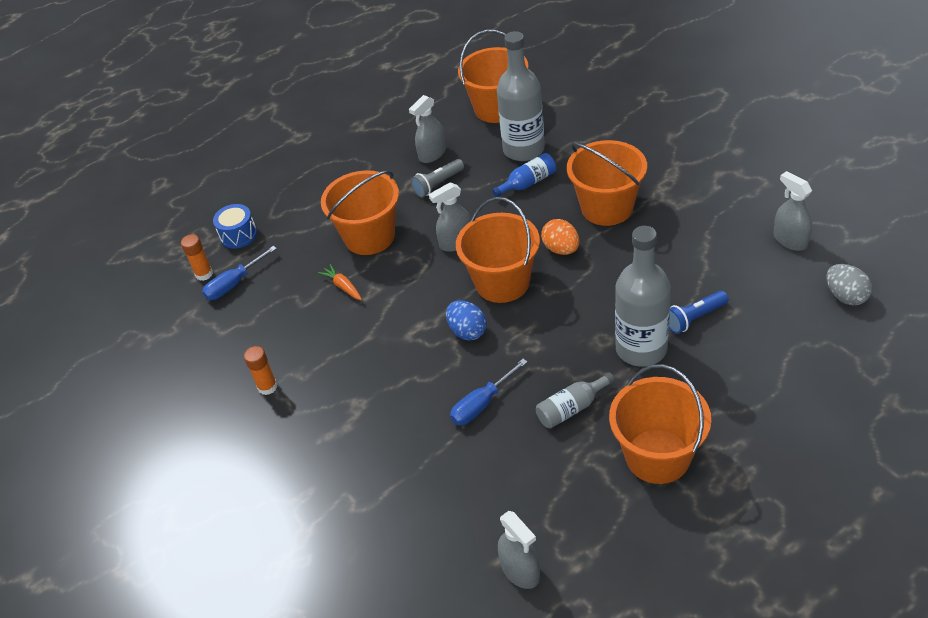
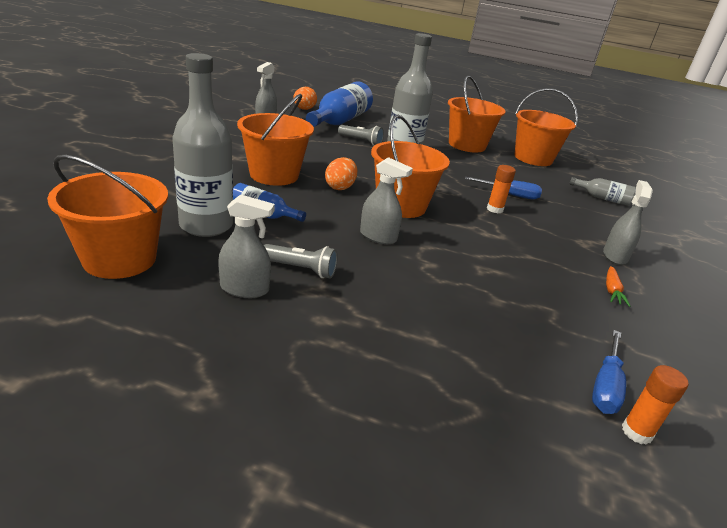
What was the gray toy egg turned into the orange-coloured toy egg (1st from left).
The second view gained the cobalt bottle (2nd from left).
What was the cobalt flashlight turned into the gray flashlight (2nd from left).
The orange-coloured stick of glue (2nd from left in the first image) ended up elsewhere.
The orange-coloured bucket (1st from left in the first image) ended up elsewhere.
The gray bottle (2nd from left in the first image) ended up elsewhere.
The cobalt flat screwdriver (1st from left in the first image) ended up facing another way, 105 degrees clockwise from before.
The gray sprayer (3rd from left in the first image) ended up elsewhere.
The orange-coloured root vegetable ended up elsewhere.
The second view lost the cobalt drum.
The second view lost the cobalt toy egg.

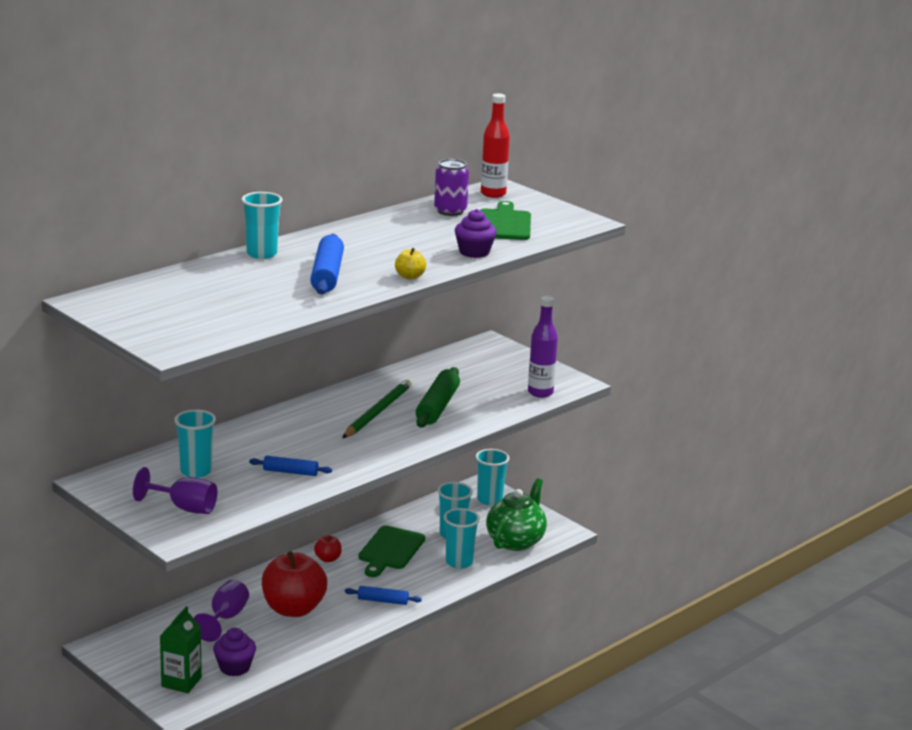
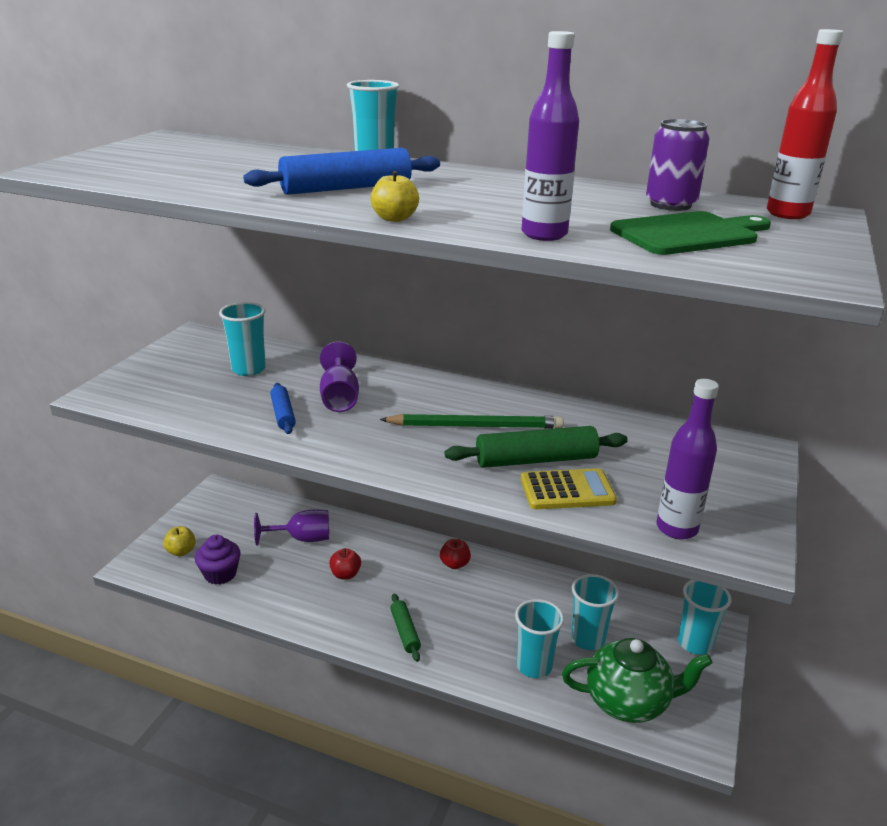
Where the emerald juice carton stood, the bright yellow apple (1st from left) came to stand.
The violet wine glass (1st from left in the first image) ended up elsewhere.
The size of the red apple (1st from left) changed by a factor of 0.44.
What was the cobalt pastry roller (3rd from left) turned into the emerald pastry roller (1st from left).
The second view gained the bright yellow calculator.
Where the violet cupcake (2nd from left) stood, the violet bottle (1st from left) came to stand.
The second view lost the emerald cutting board (1st from left).

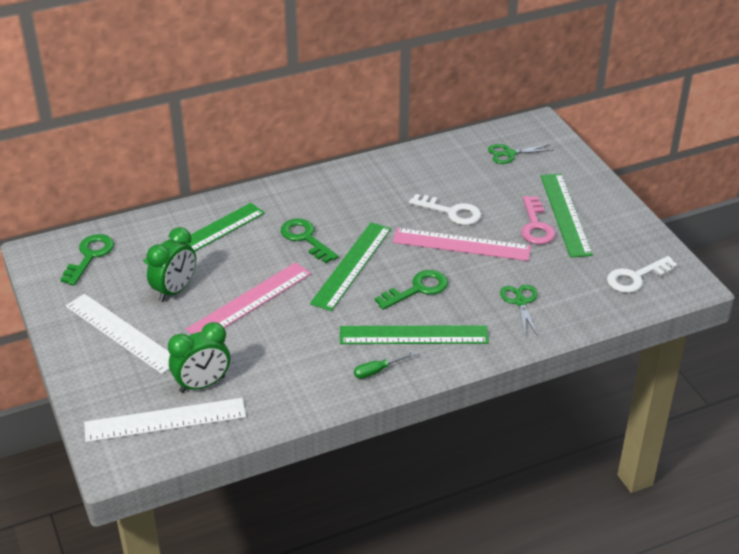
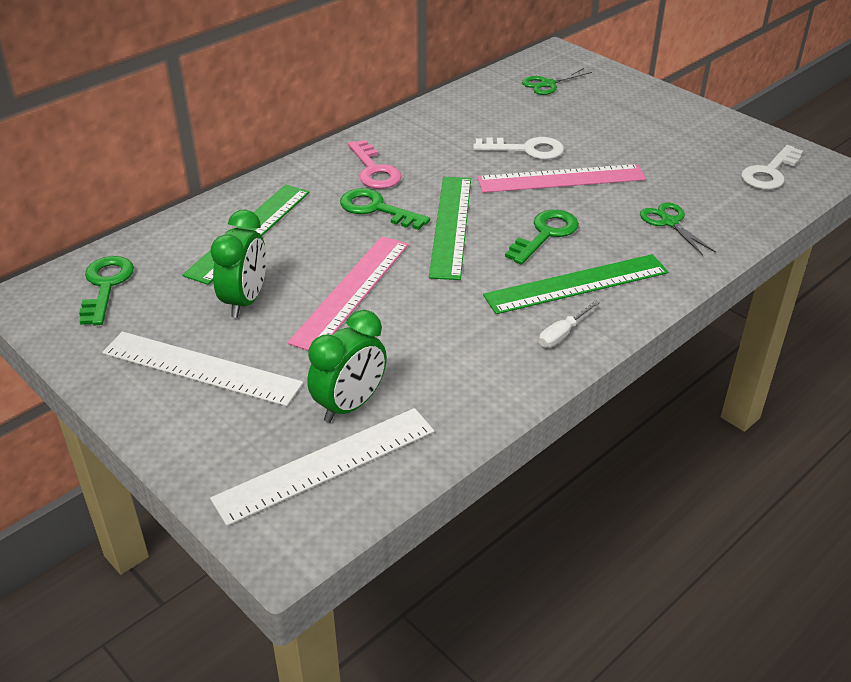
The rosy door key ended up elsewhere.
What was the emerald flat screwdriver turned into the white flat screwdriver.
The second view lost the emerald ruler (4th from left).

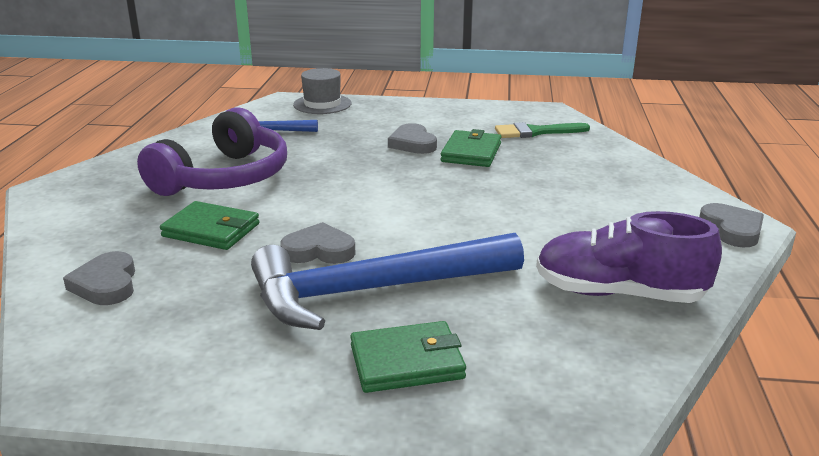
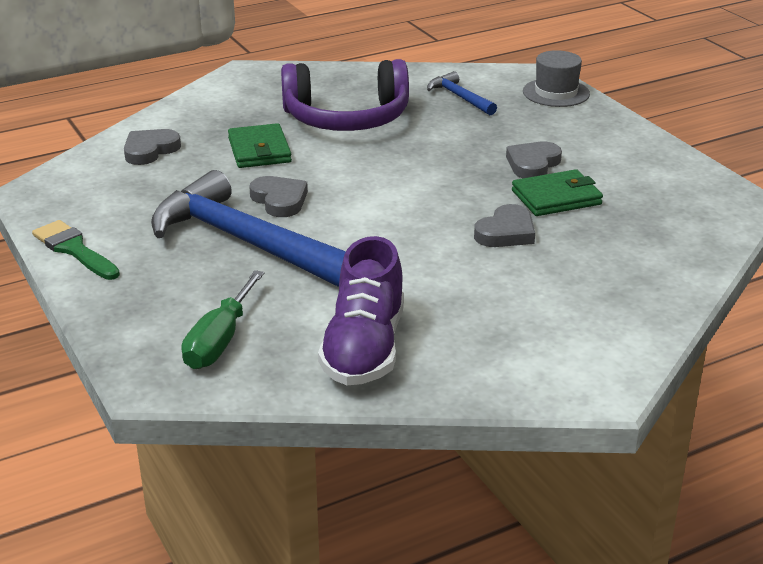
The emerald paint brush ended up elsewhere.
The second view gained the emerald flat screwdriver.
The violet shoe ended up facing another way, 150 degrees counterclockwise from before.
The gray heart (4th from left in the first image) ended up elsewhere.
The second view lost the emerald billfold (2nd from left).

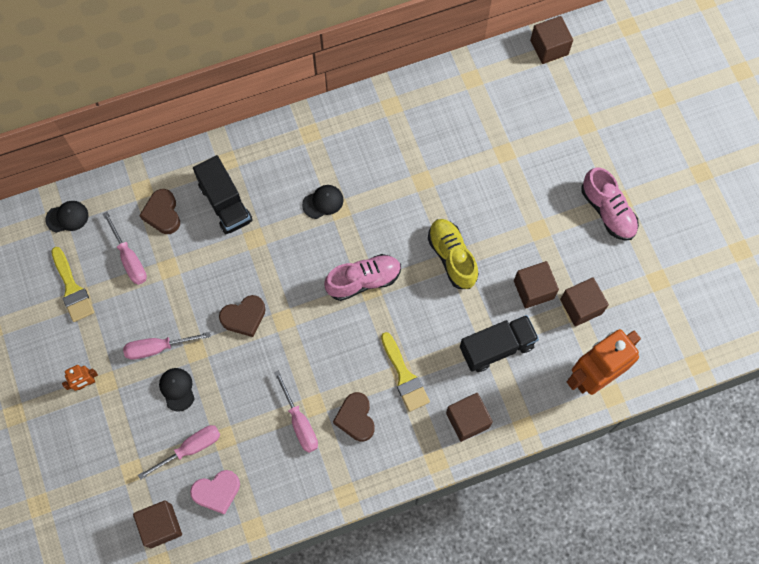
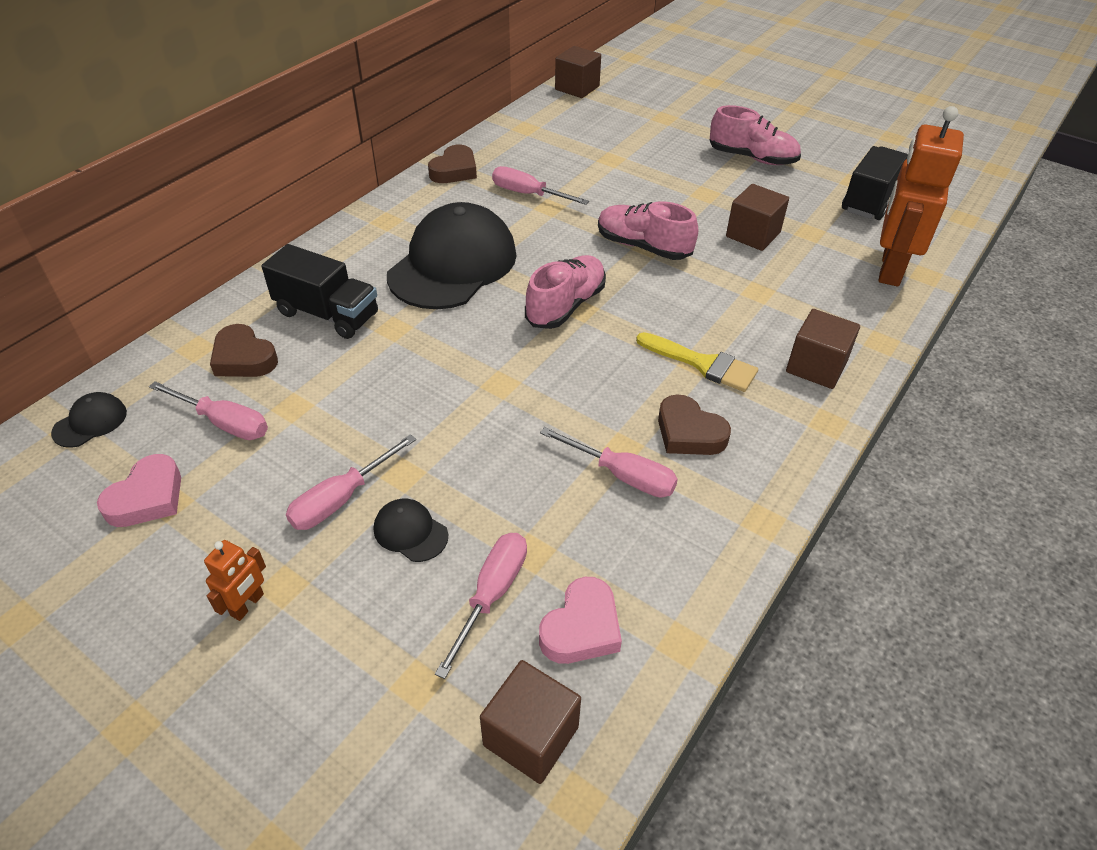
Where the bright yellow paint brush (1st from left) stood, the rosy heart (1st from left) came to stand.
The size of the ebony peaked cap (3rd from left) changed by a factor of 2.48.
The brown heart (2nd from left) ended up elsewhere.
The second view gained the rosy flat screwdriver (4th from left).
What was the bright yellow shoe turned into the rosy shoe (2nd from left).
The ebony toy truck (2nd from left) ended up elsewhere.
The second view lost the brown cube (5th from left).

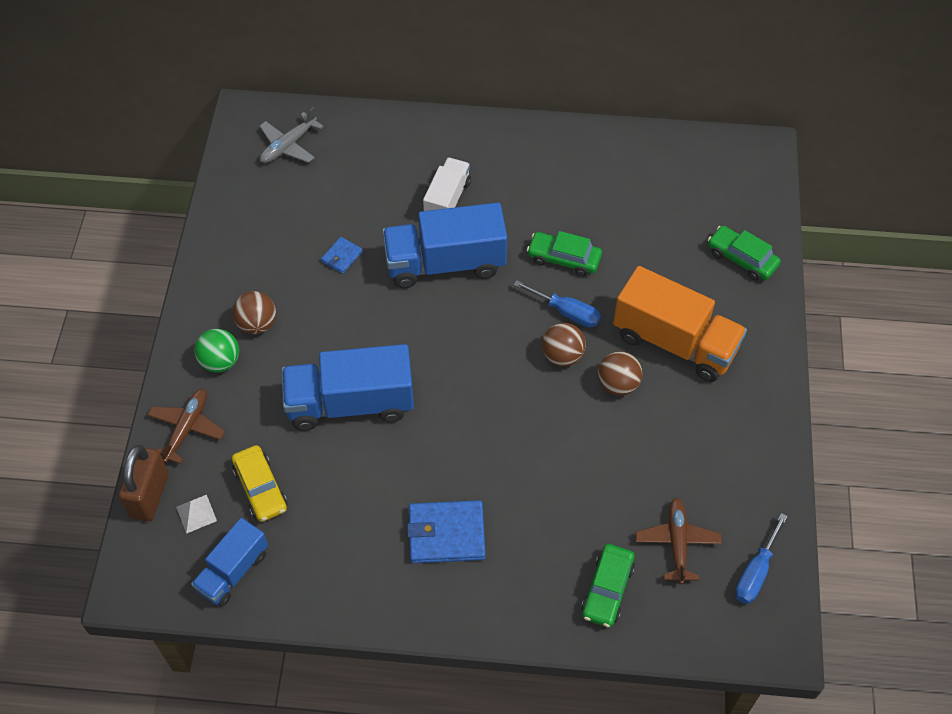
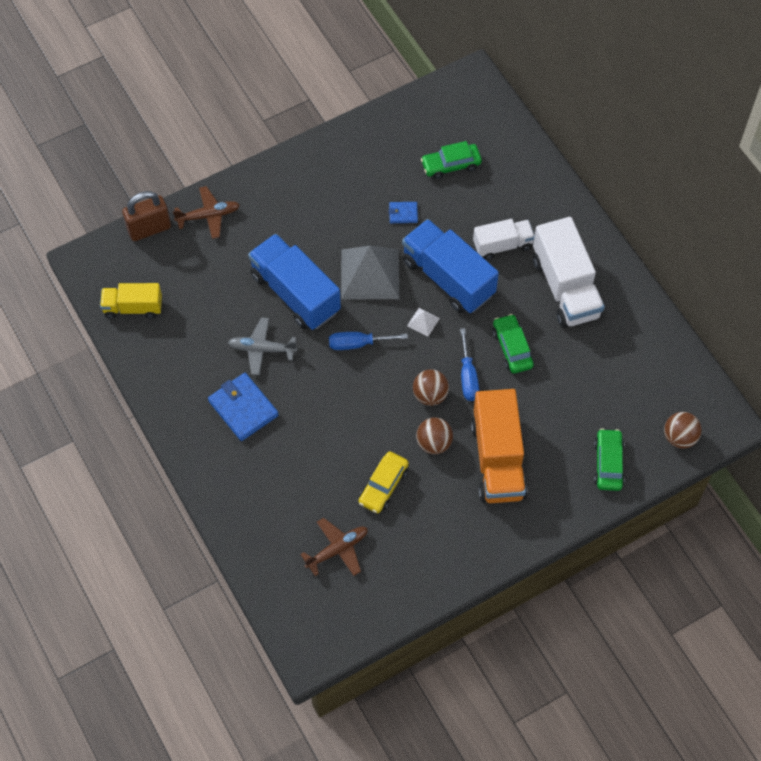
What was the cobalt toy truck (1st from left) turned into the bright yellow toy truck.
The gray aeroplane ended up elsewhere.
The cobalt flat screwdriver (2nd from left in the first image) ended up elsewhere.
The second view gained the gray pyramid.
The bright yellow automobile ended up elsewhere.
The white pyramid ended up elsewhere.
The emerald automobile (2nd from left in the first image) ended up elsewhere.
The second view gained the white toy truck (2nd from left).
The brown sphere (1st from left in the first image) ended up elsewhere.
The second view lost the emerald sphere.

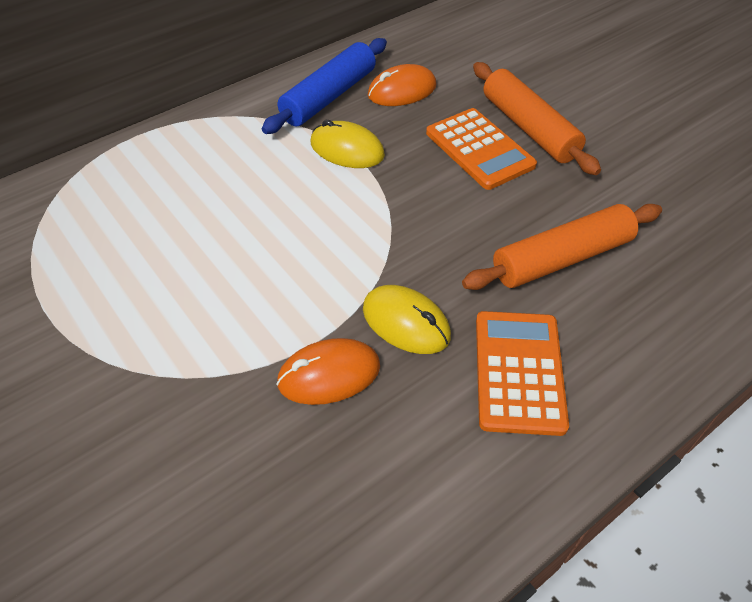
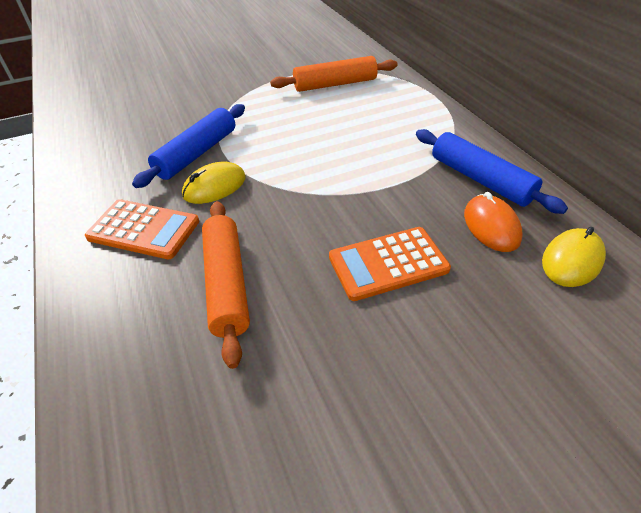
Where the orange-coloured PC mouse (1st from left) stood, the cobalt pastry roller (1st from left) came to stand.
The orange-coloured pastry roller (1st from left in the first image) ended up elsewhere.
The bright yellow PC mouse (1st from left in the first image) ended up elsewhere.

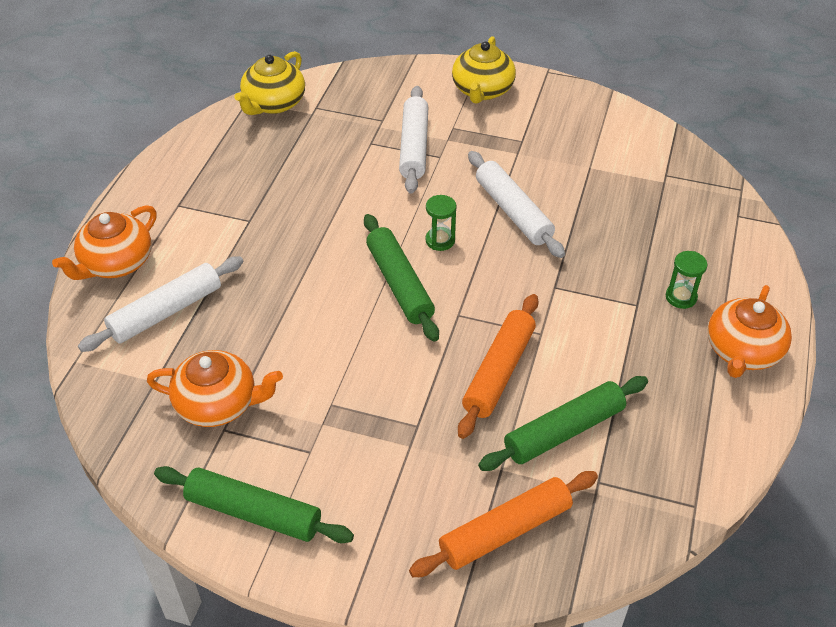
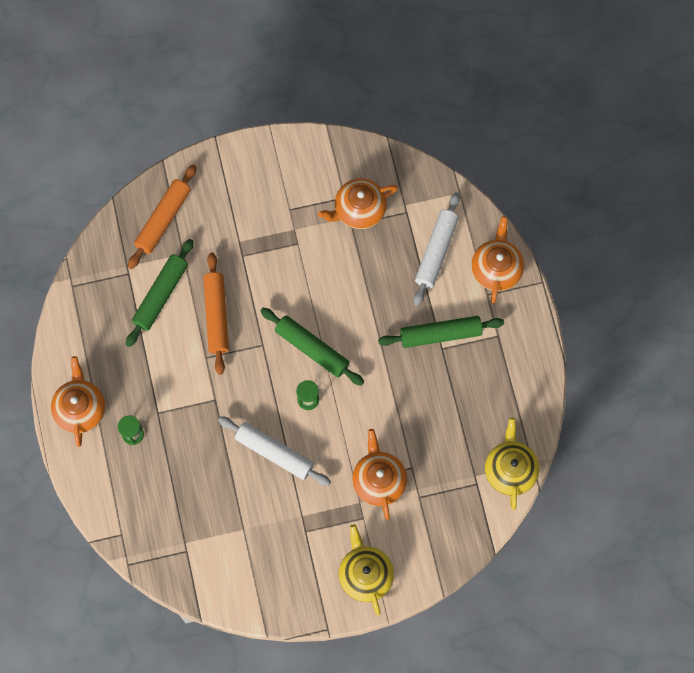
Where the white pastry roller (2nd from left) stood, the orange-coloured teapot (3rd from left) came to stand.
The emerald pastry roller (1st from left in the first image) ended up elsewhere.

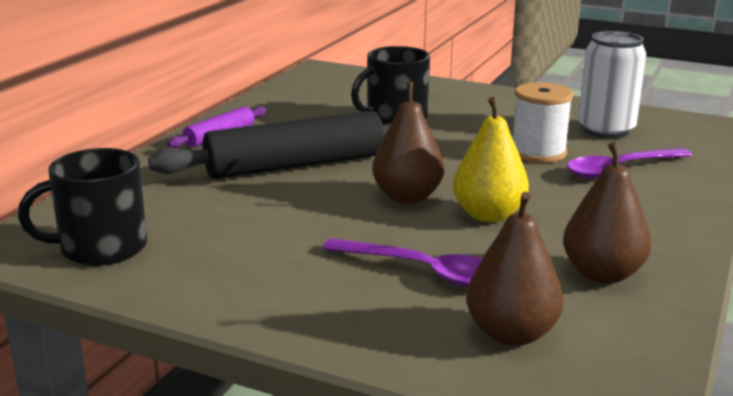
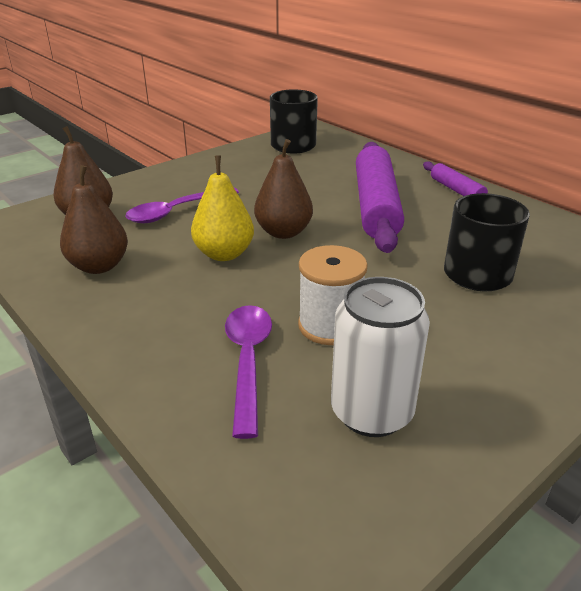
What was the ebony pastry roller turned into the violet pastry roller (1st from left).

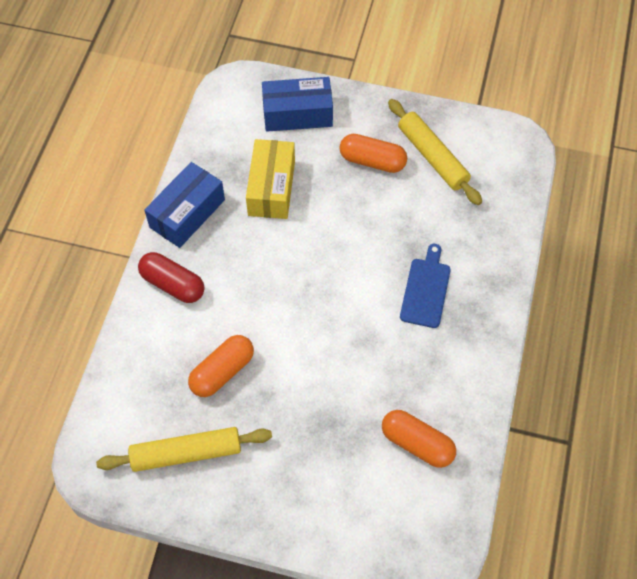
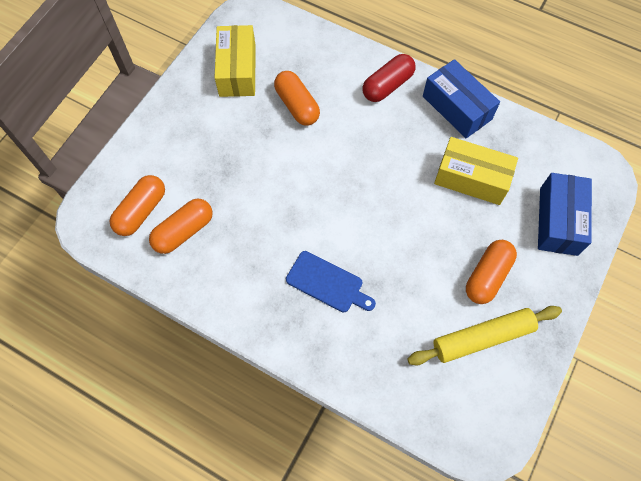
The second view gained the orange-coloured capsule (1st from left).
Where the bright yellow pastry roller (1st from left) stood, the bright yellow parcel (1st from left) came to stand.

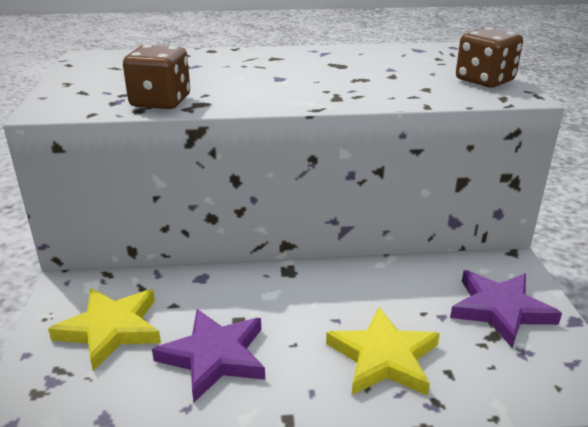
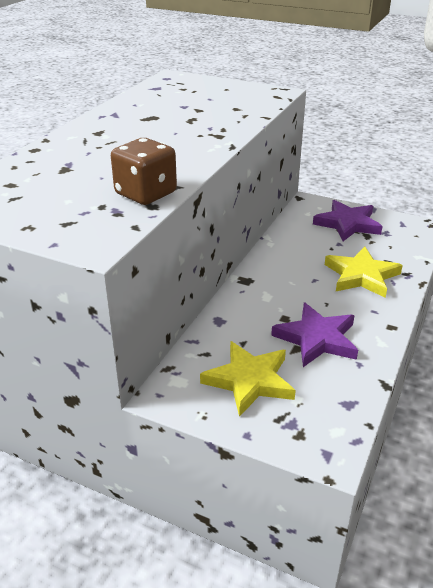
The second view lost the brown die (2nd from left).

